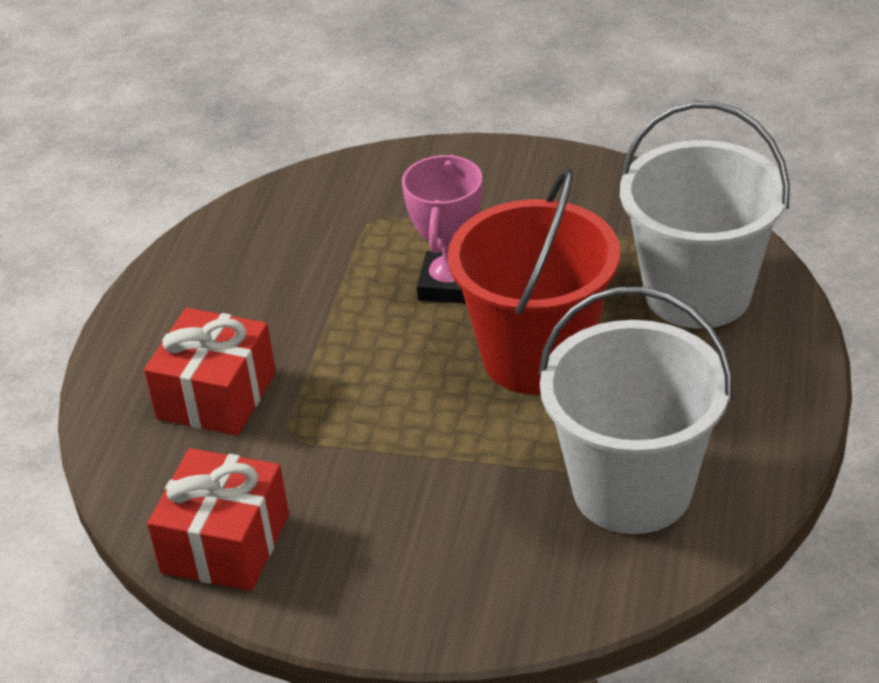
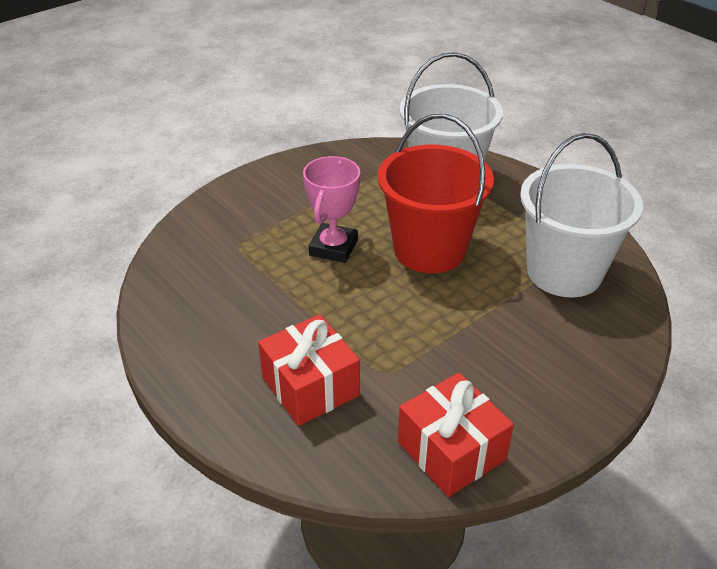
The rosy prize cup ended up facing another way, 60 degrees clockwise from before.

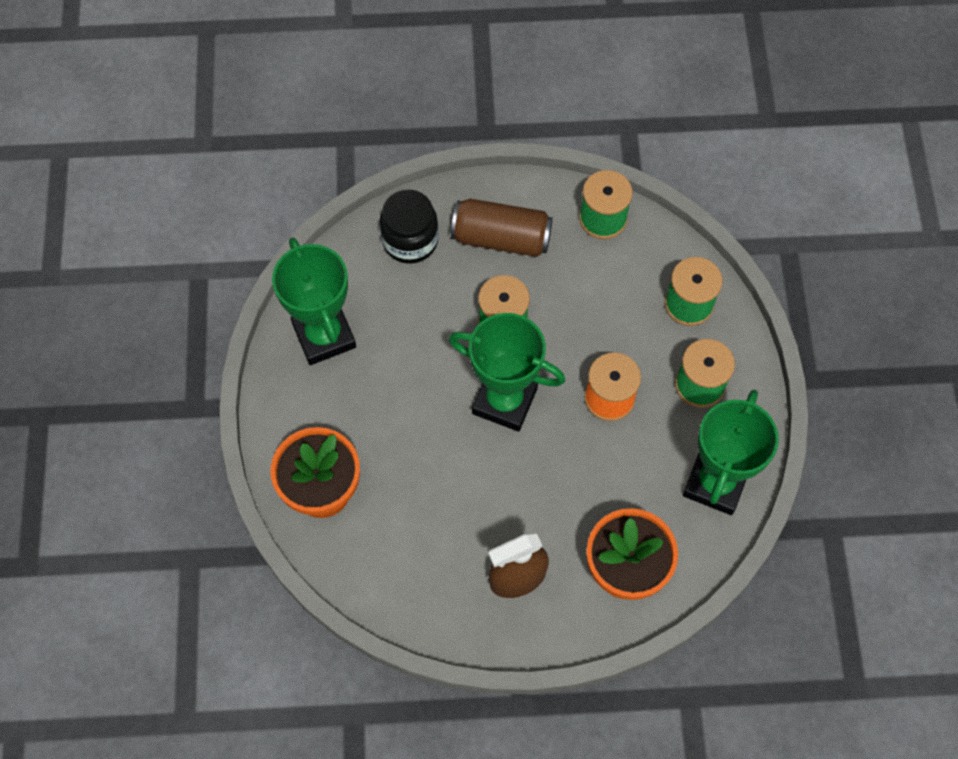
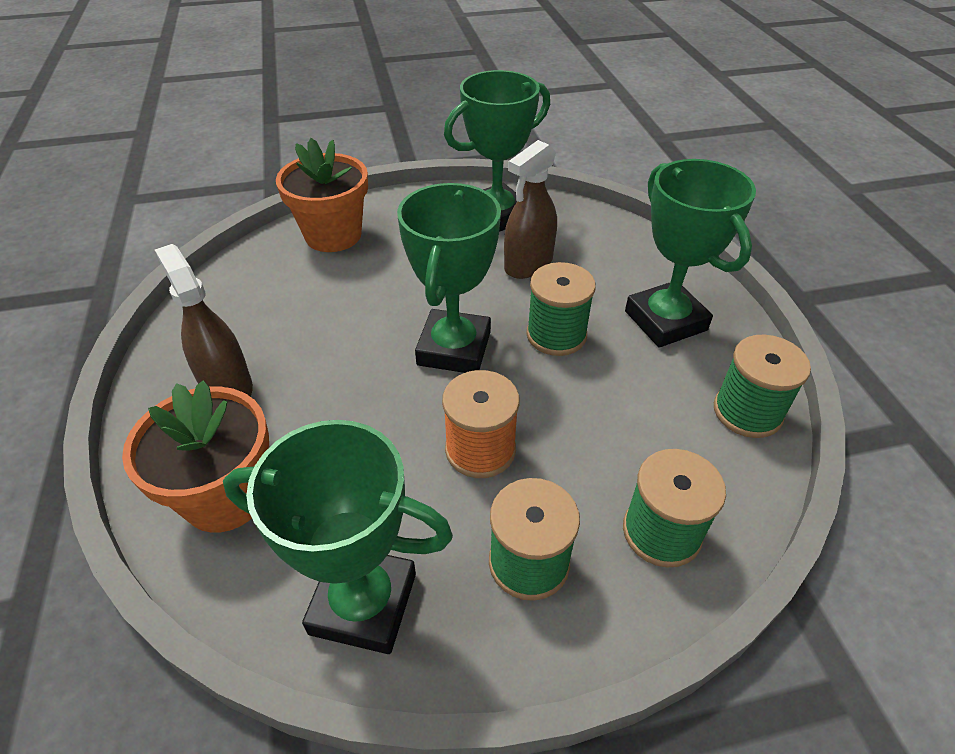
The second view gained the brown sprayer (2nd from left).
Where the brown soda can stood, the emerald prize cup (4th from left) came to stand.
The second view lost the ebony jar.

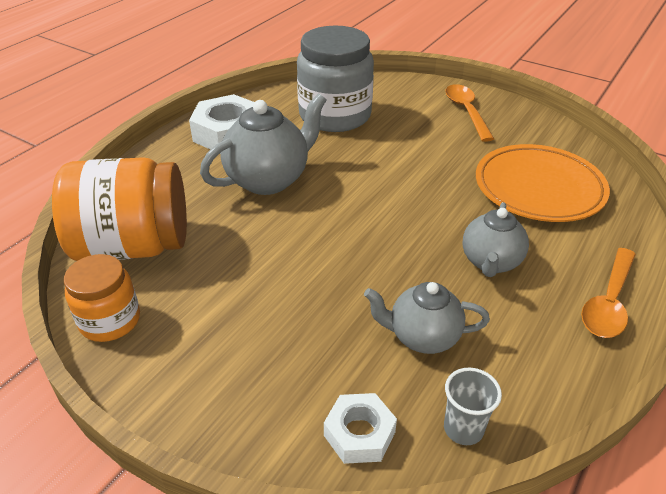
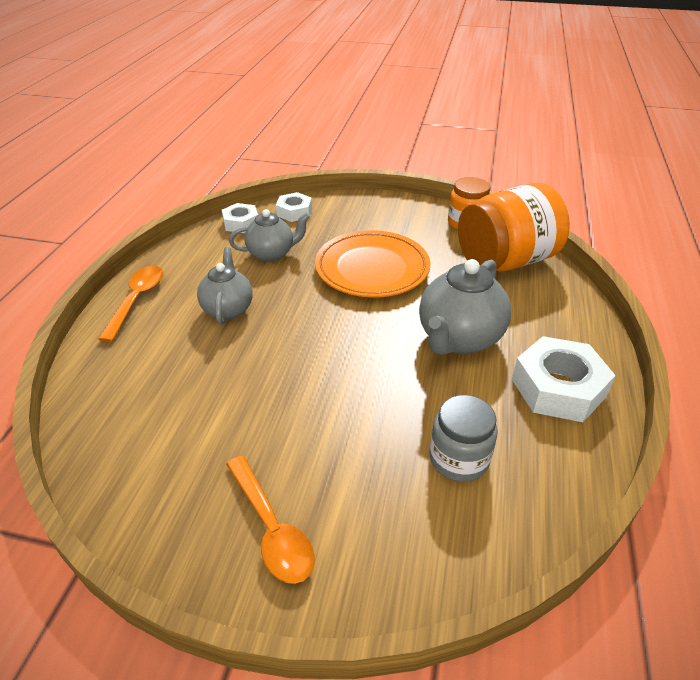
Where the gray cup stood, the white hexagon nut (1st from left) came to stand.
The orange-coloured dinner plate ended up elsewhere.
The size of the gray jar changed by a factor of 0.57.

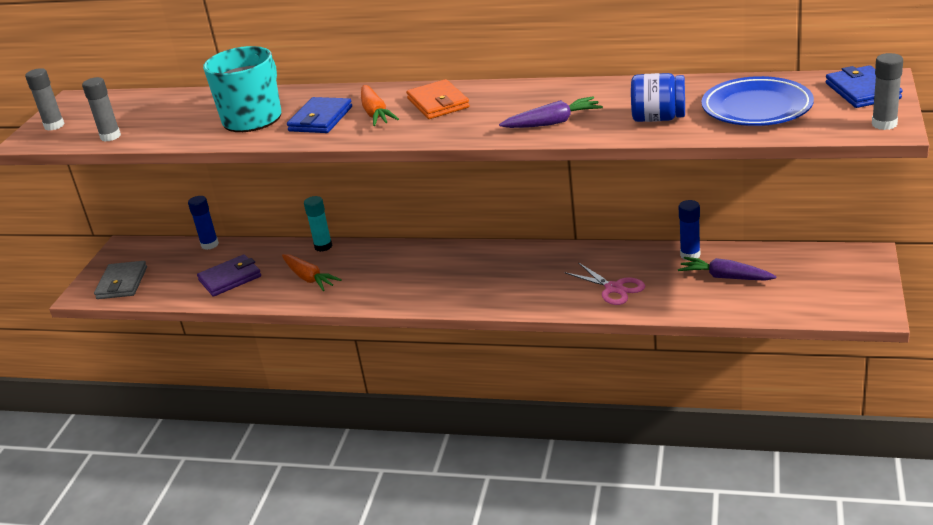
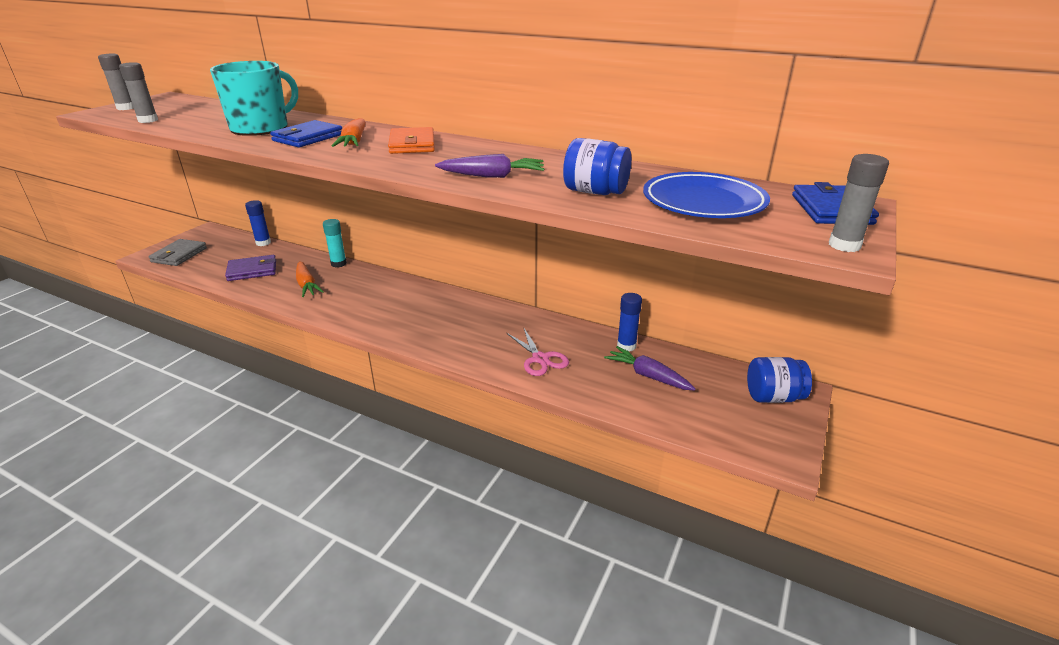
The second view gained the cobalt jar (2nd from left).

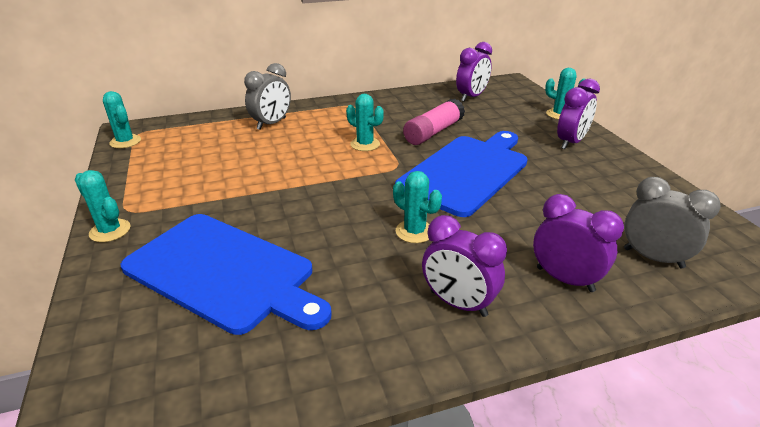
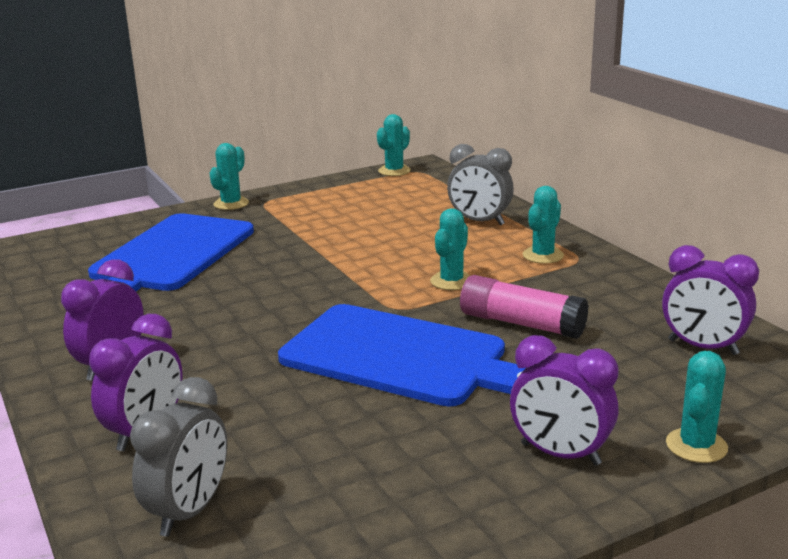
The aqua cactus (4th from left) ended up elsewhere.

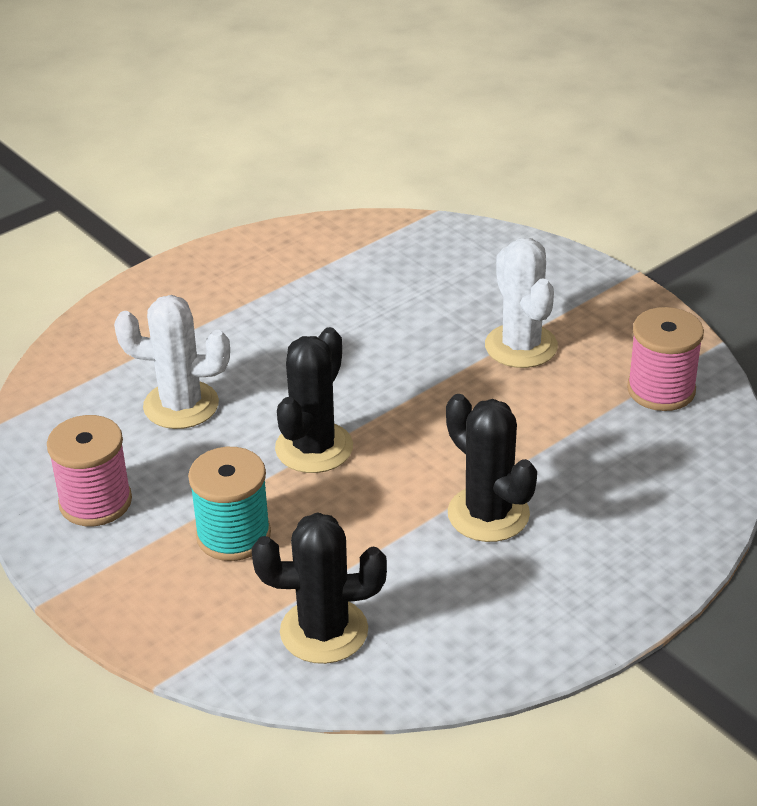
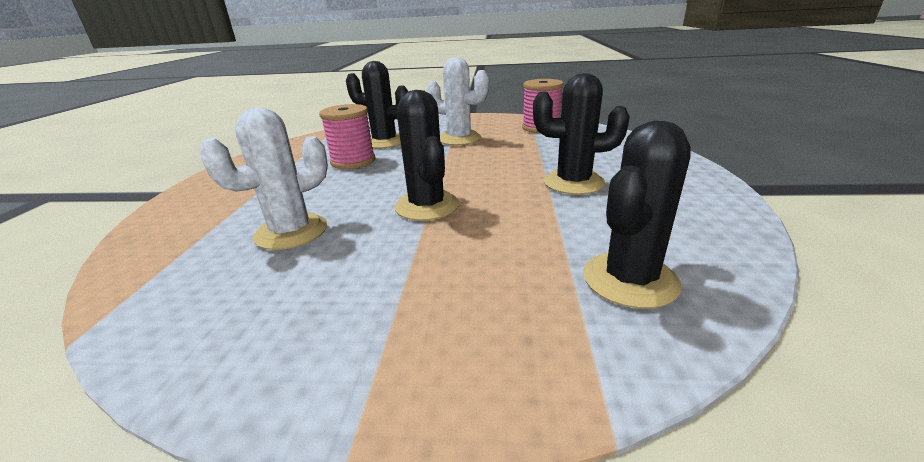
The rosy bobbin (1st from left) ended up elsewhere.
The second view gained the ebony cactus (1st from left).
The second view lost the aqua bobbin.

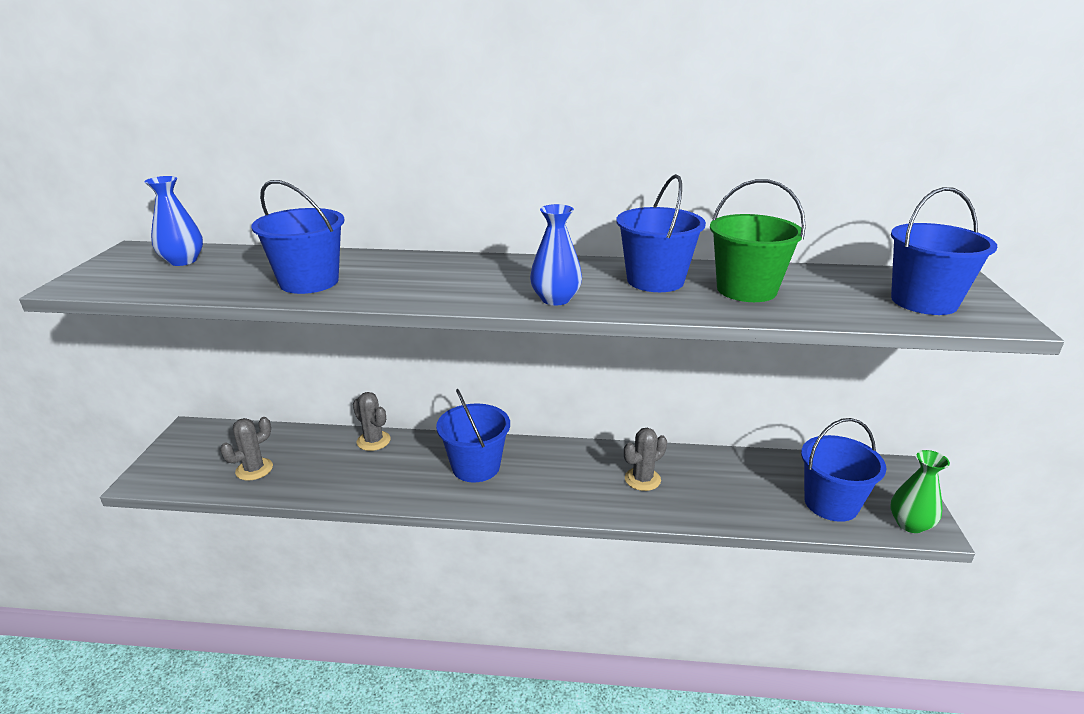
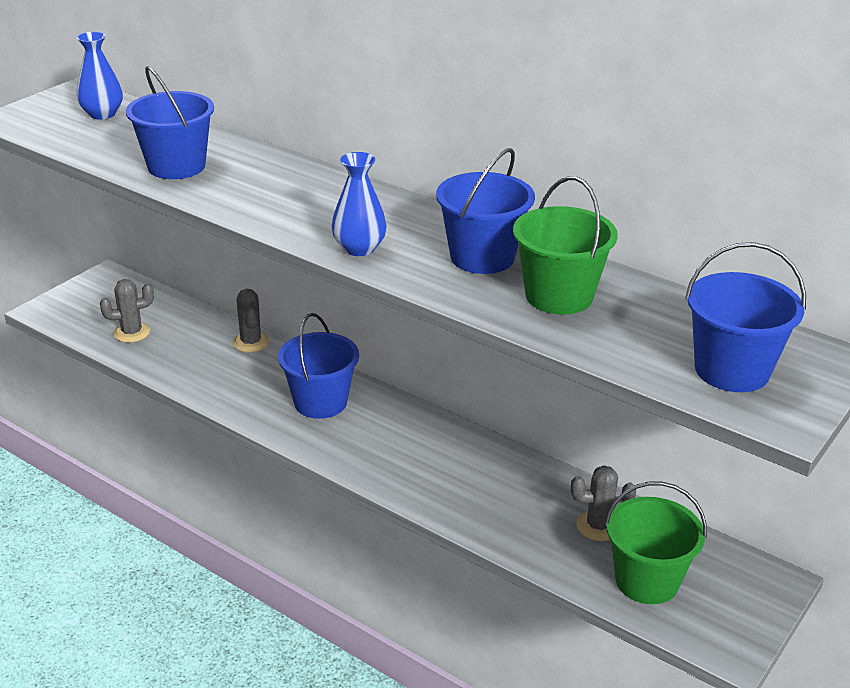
The gray cactus (3rd from left) ended up elsewhere.
What was the cobalt bucket (4th from left) turned into the emerald bucket (2nd from left).
The second view lost the emerald tall vase.

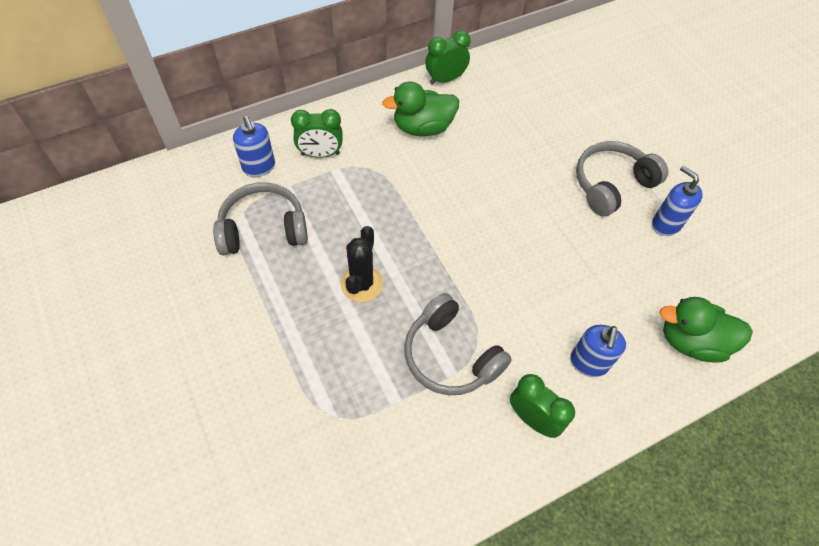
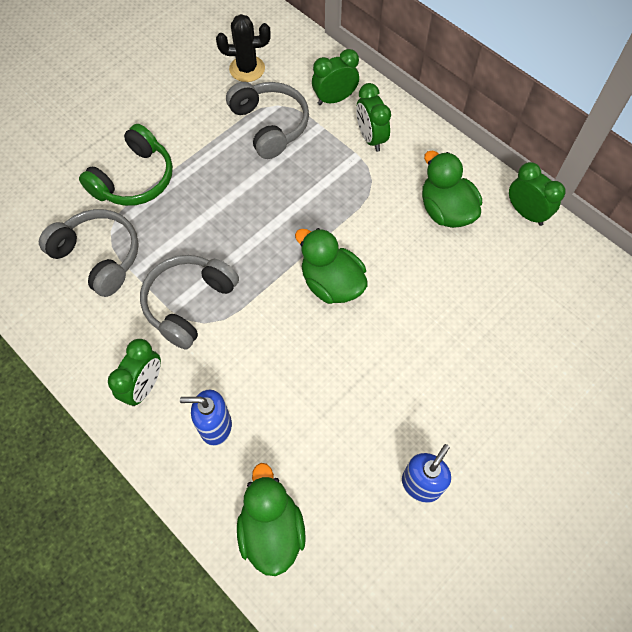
The gray over-ear headphones (3rd from left in the first image) ended up elsewhere.
The second view gained the emerald over-ear headphones.
The ebony cactus ended up elsewhere.
The second view gained the emerald rubber duck (2nd from left).
Where the cobalt soap pump (1st from left) stood, the emerald clock (2nd from left) came to stand.

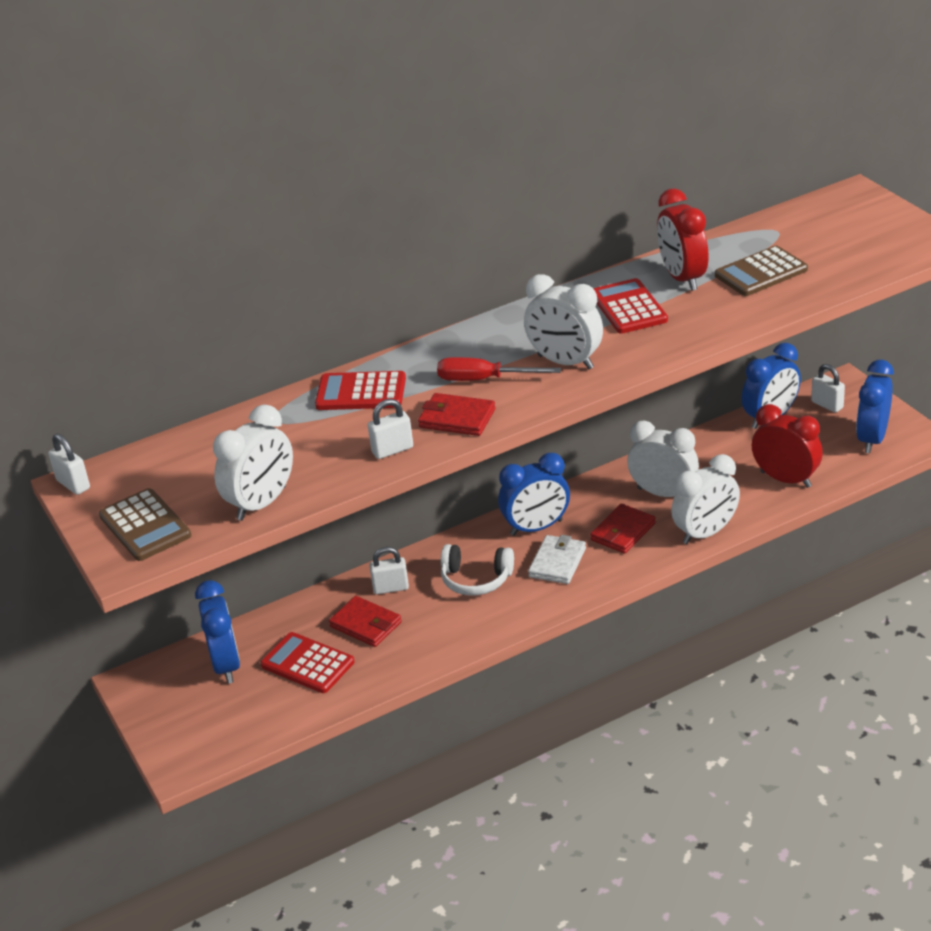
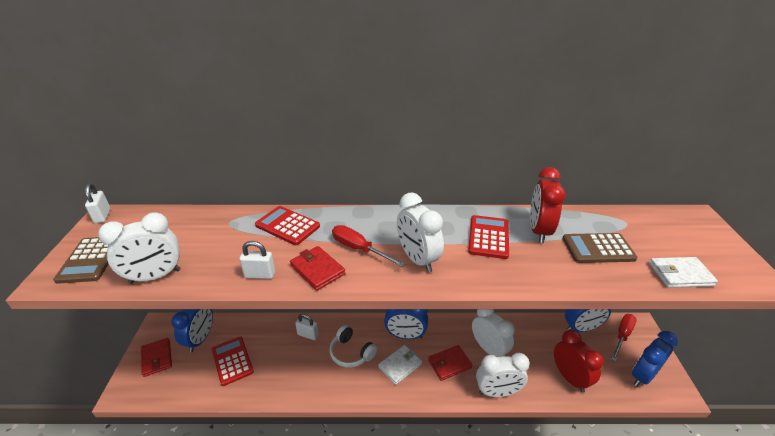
The red billfold (1st from left) ended up elsewhere.
Where the white small lock (4th from left) stood, the red flat screwdriver (2nd from left) came to stand.
The second view gained the white billfold (2nd from left).

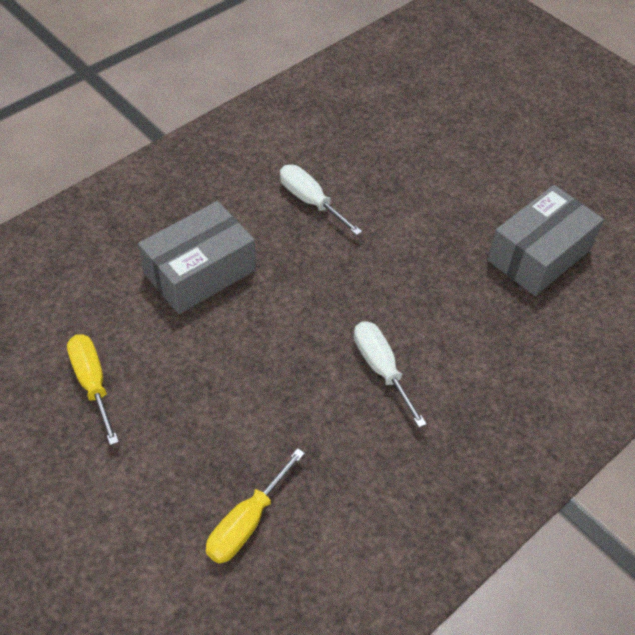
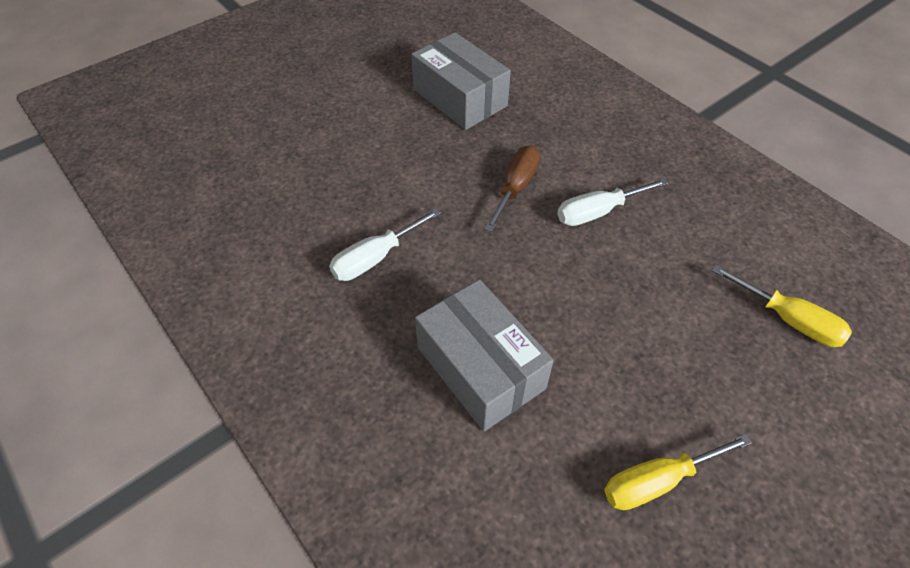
The second view gained the brown flat screwdriver.

